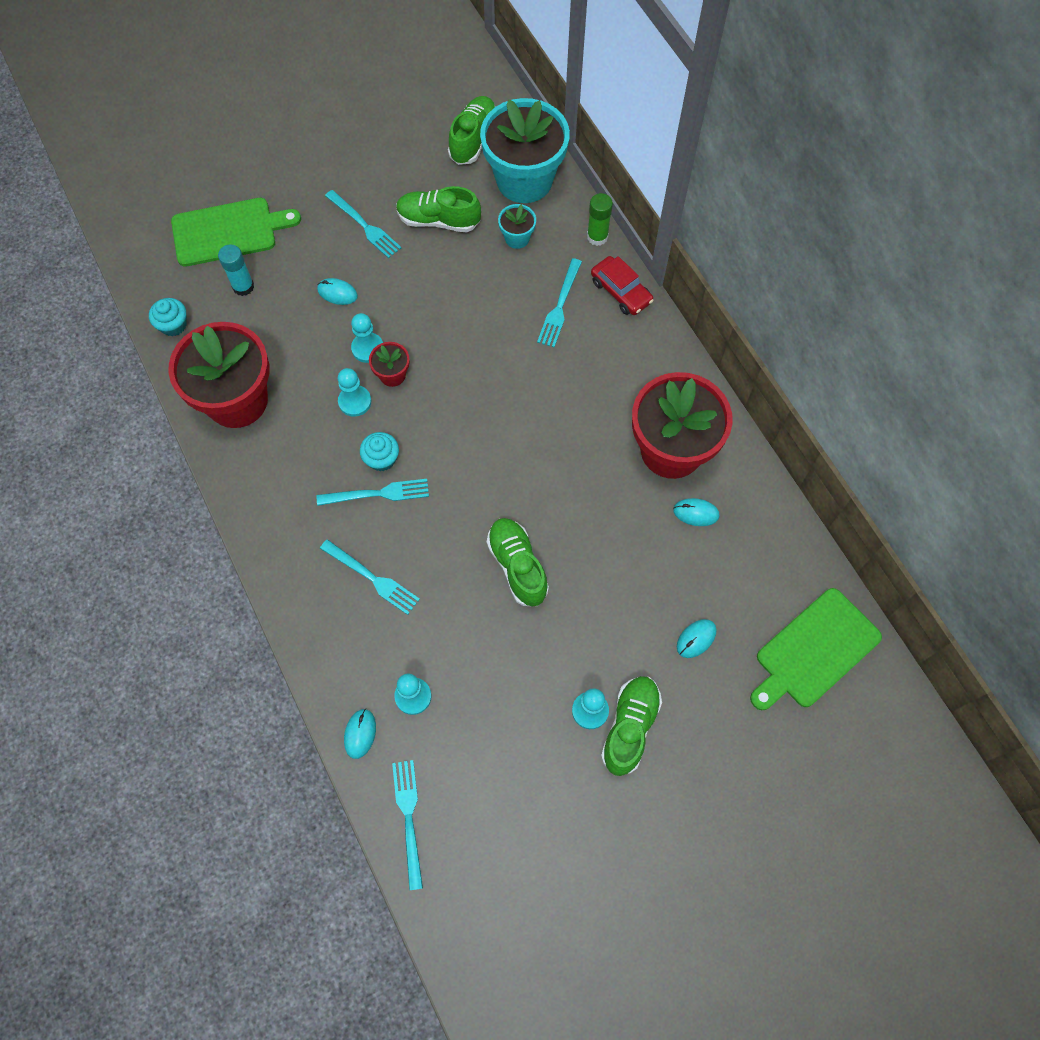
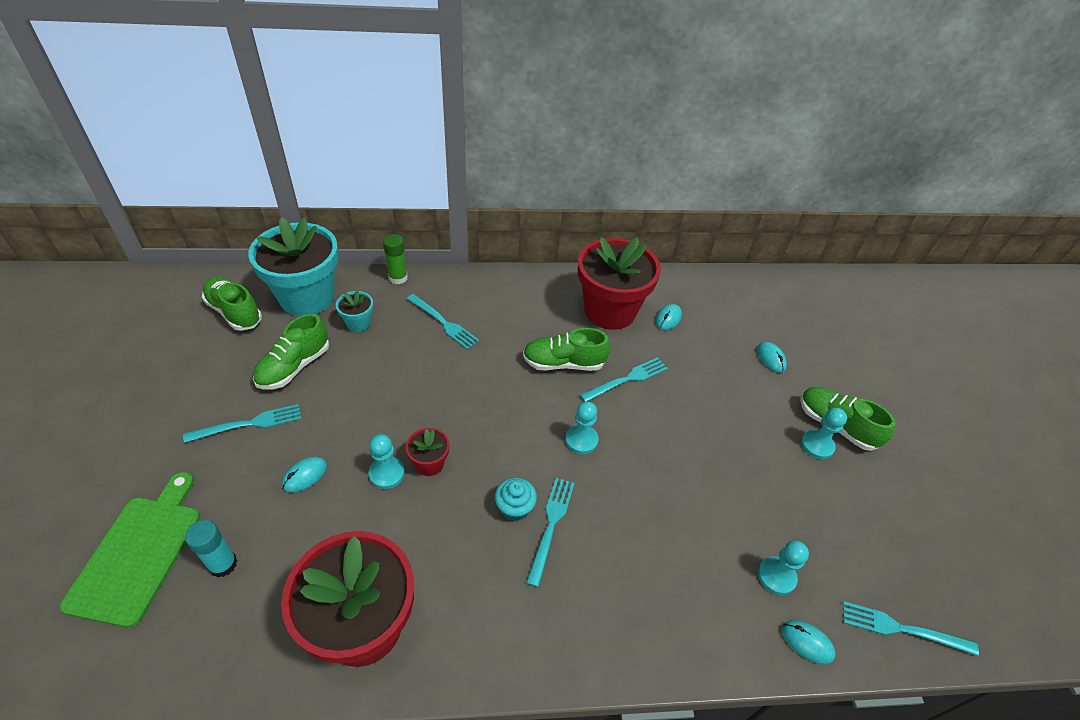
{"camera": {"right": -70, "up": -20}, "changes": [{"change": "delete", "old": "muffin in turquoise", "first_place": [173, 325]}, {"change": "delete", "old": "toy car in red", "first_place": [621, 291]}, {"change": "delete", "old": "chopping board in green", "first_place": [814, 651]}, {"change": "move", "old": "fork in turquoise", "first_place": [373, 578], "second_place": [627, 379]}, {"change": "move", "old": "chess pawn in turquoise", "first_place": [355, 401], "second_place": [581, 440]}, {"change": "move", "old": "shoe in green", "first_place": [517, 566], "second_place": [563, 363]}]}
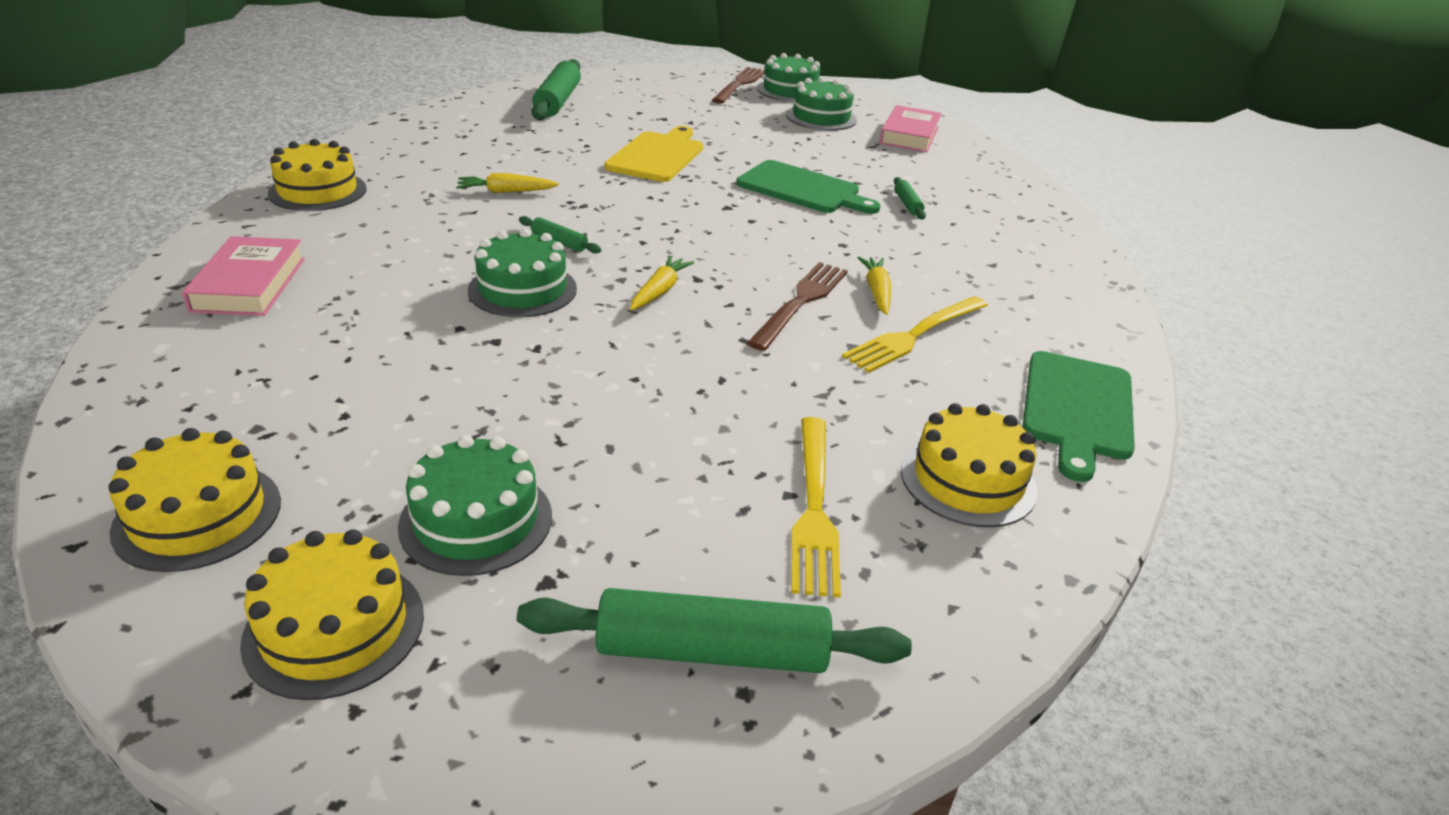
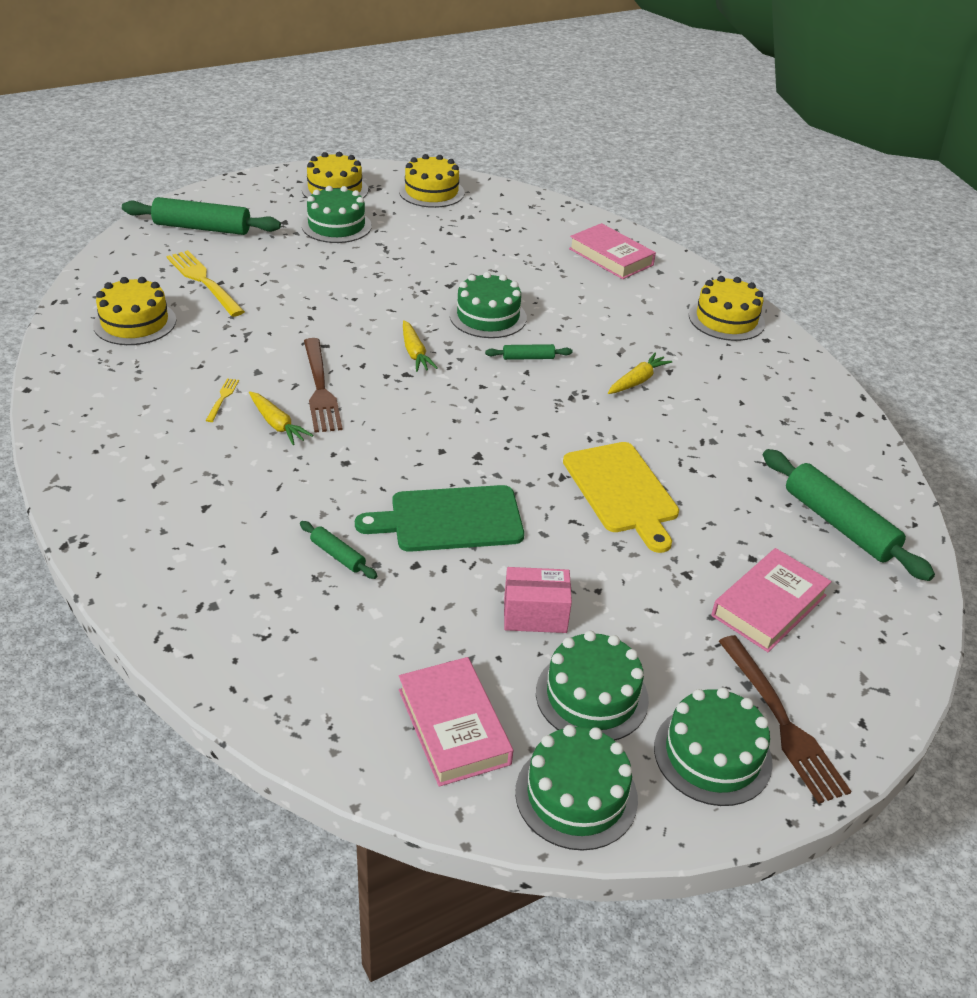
{"camera": {"right": 140, "up": 5}, "changes": [{"change": "delete", "old": "chopping board in green", "first_place": [1078, 409]}, {"change": "insert", "new": "parcel in rosy", "second_place": [535, 615]}, {"change": "insert", "new": "layer cake in green", "second_place": [576, 795]}, {"change": "insert", "new": "hardcover in rosy", "second_place": [769, 605]}, {"change": "rotate", "old": "dough roller in green", "first_place": [712, 651], "second_place": [202, 228], "degrees": 45}, {"change": "resize", "old": "fork in yellow", "first_place": [913, 336], "second_place": [222, 398], "factor": 0.46}]}
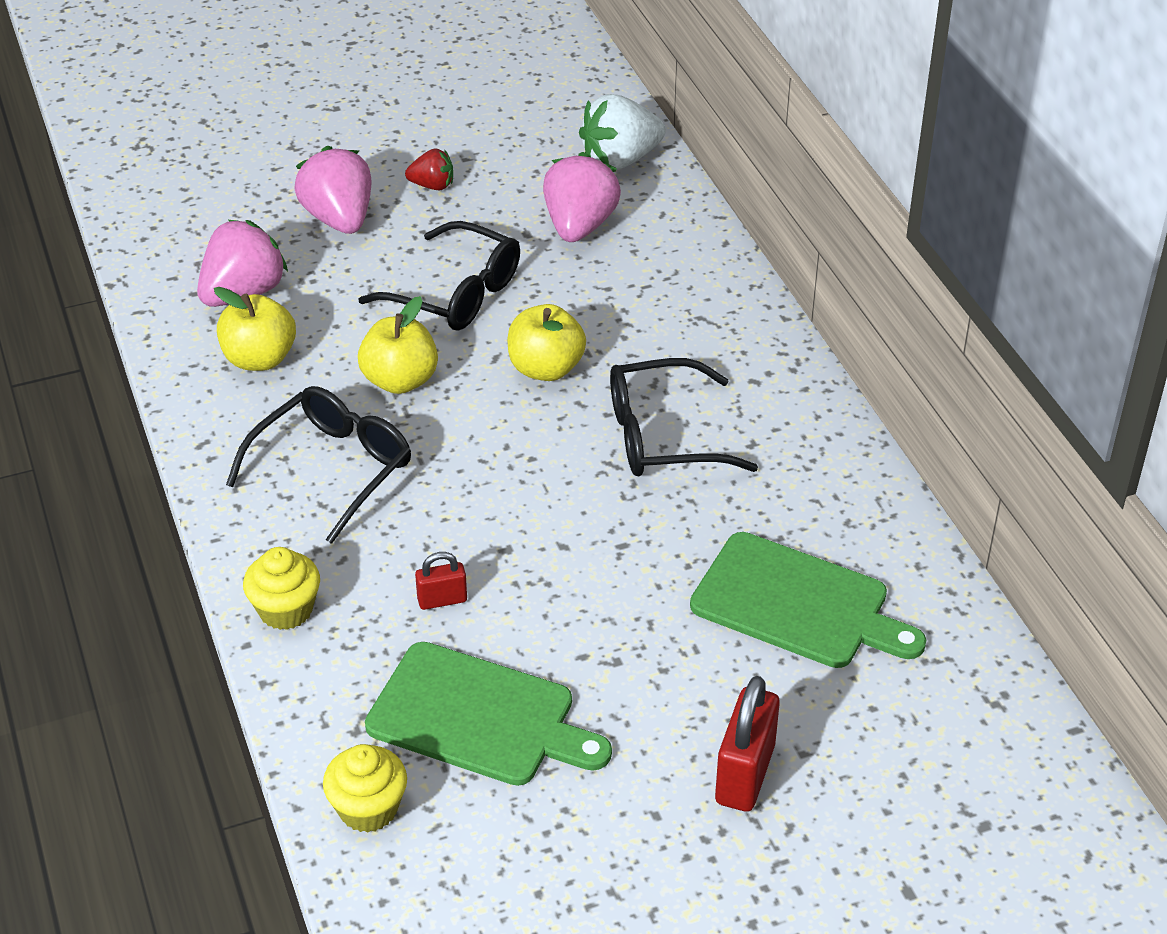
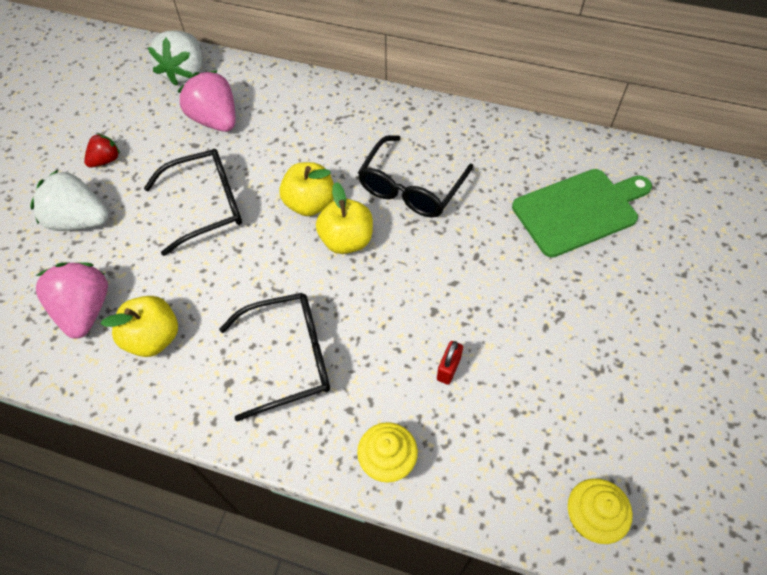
{"camera": {"right": -50, "up": 15}, "changes": [{"change": "delete", "old": "chopping board in green", "first_place": [479, 717]}, {"change": "delete", "old": "small lock in red", "first_place": [744, 774]}, {"change": "move", "old": "toy apple in yellow", "first_place": [400, 380], "second_place": [346, 240]}, {"change": "recolor", "old": "strawberry in rosy", "new": "strawberry in pure white", "first_place": [339, 219], "second_place": [79, 220]}, {"change": "rotate", "old": "eyeglasses in ebony", "first_place": [333, 469], "second_place": [289, 358], "degrees": 90}]}
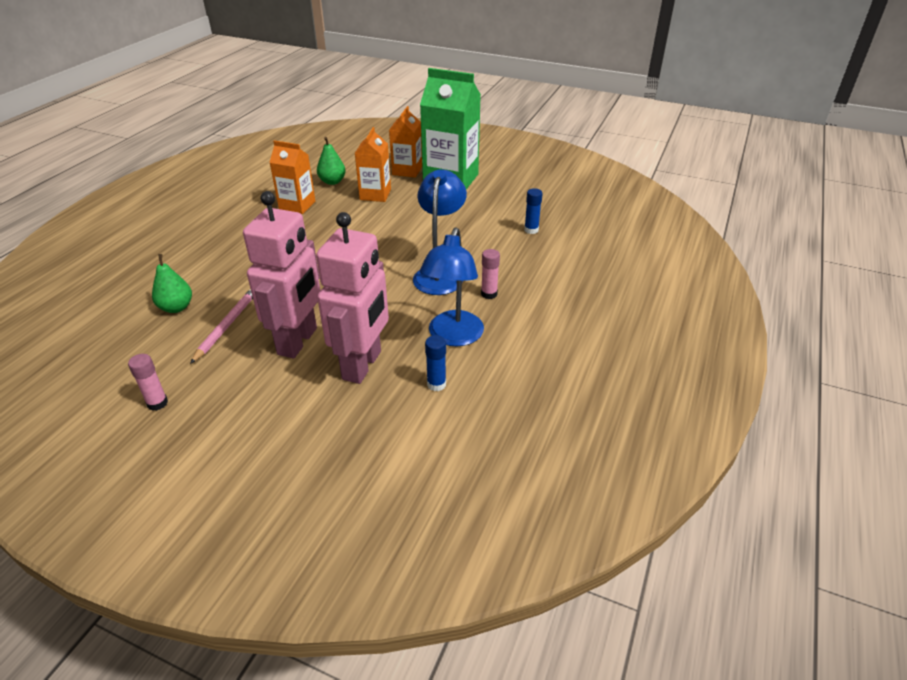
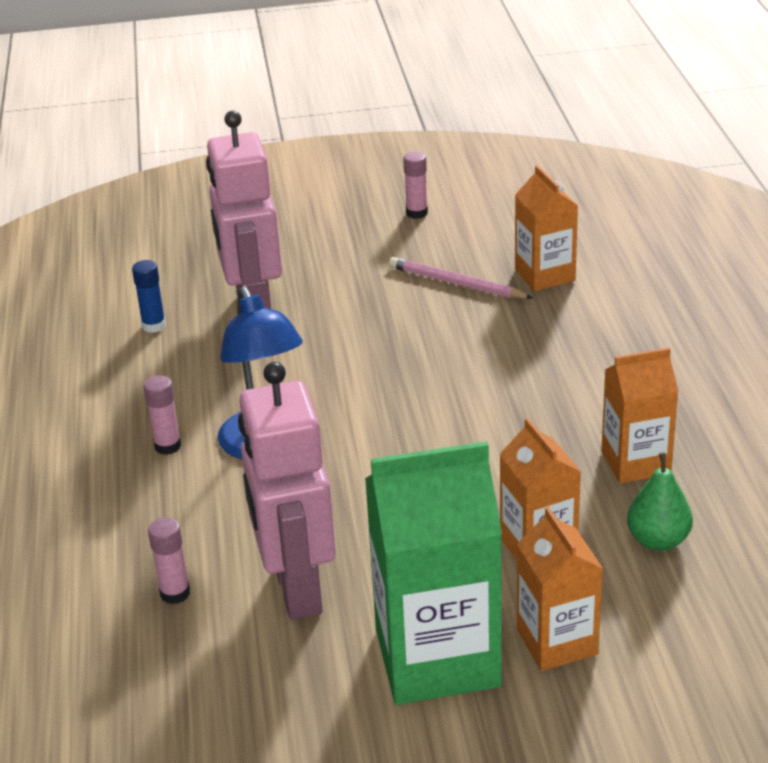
{"camera": {"right": 150, "up": -5}, "changes": [{"change": "delete", "old": "lamp in blue", "first_place": [453, 337]}, {"change": "move", "old": "robot figure in rosy", "first_place": [298, 341], "second_place": [296, 590]}, {"change": "replace", "old": "pear in green", "new": "juice carton in orange", "first_place": [176, 307], "second_place": [545, 275]}, {"change": "recolor", "old": "stick of glue in blue", "new": "stick of glue in rosy", "first_place": [531, 230], "second_place": [175, 593]}, {"change": "rotate", "old": "wooden pencil in rosy", "first_place": [227, 326], "second_place": [457, 283], "degrees": 135}]}
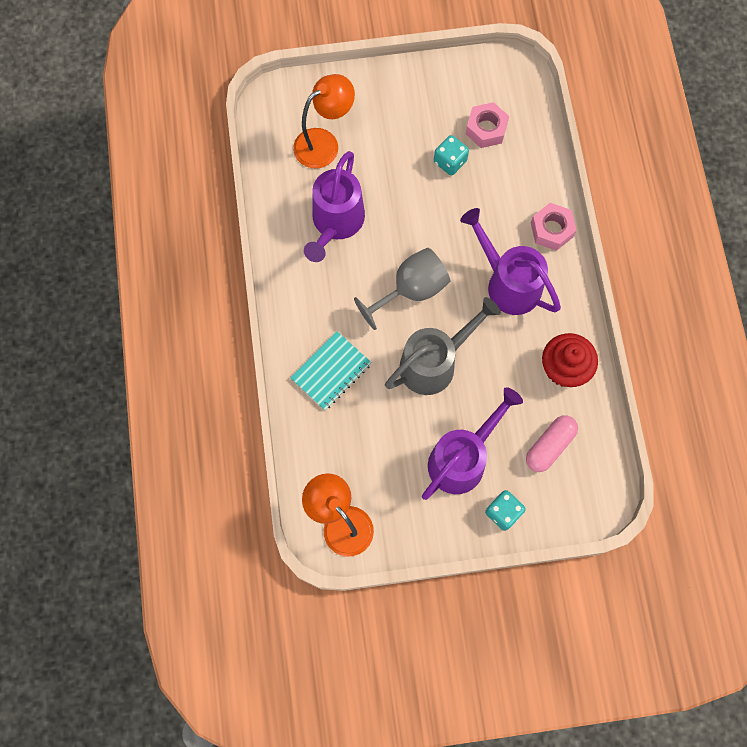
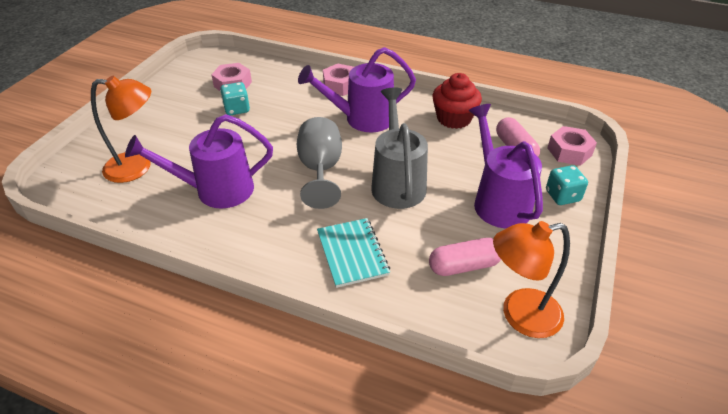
{"camera": {"right": -60, "up": -30}, "changes": [{"change": "insert", "new": "pill shape in rosy", "second_place": [464, 266]}, {"change": "insert", "new": "hex nut in rosy", "second_place": [569, 151]}, {"change": "rotate", "old": "lamp in orange", "first_place": [324, 143], "second_place": [138, 167], "degrees": 90}, {"change": "rotate", "old": "sprinkling can in violet", "first_place": [335, 223], "second_place": [215, 190], "degrees": 120}]}
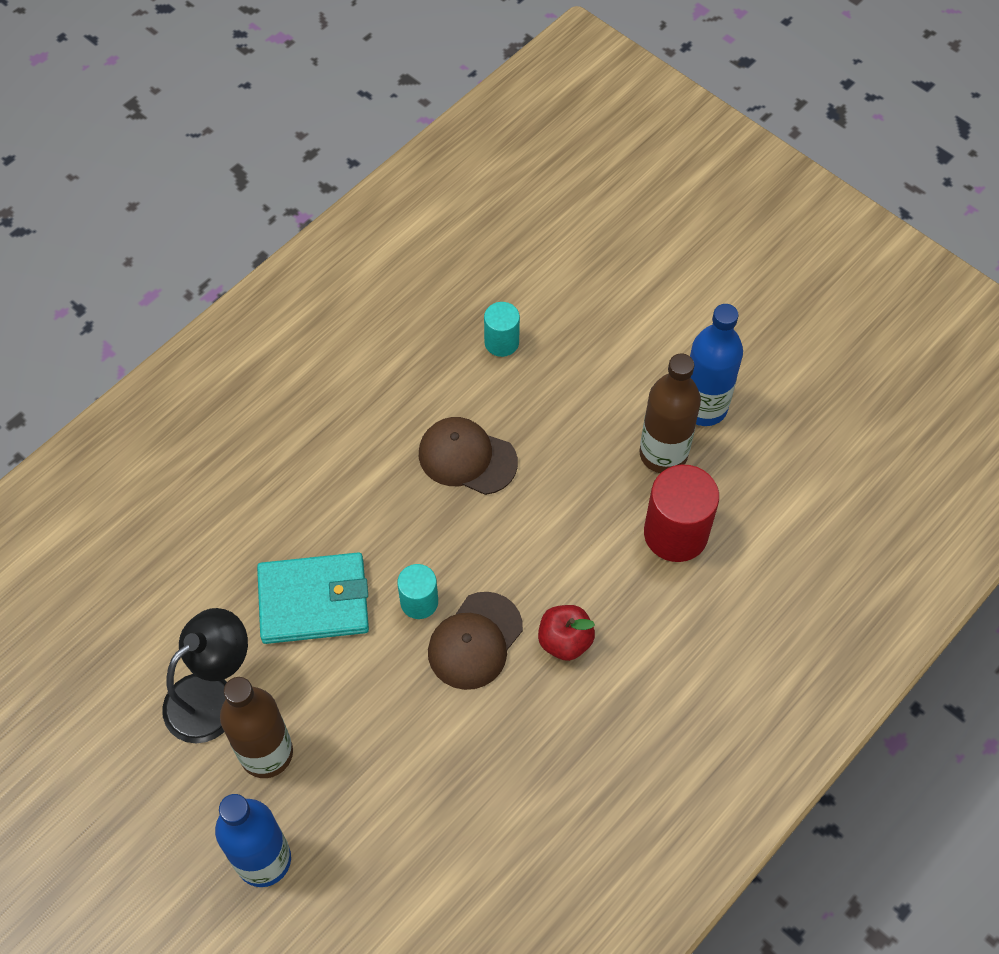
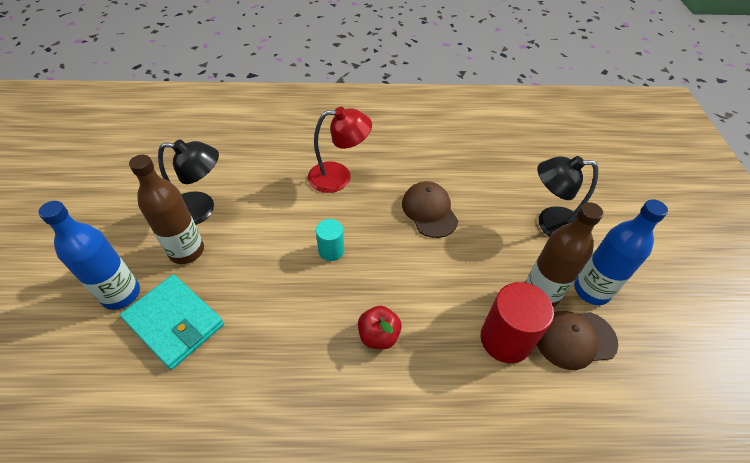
{"camera": {"right": 45, "up": -10}, "changes": [{"change": "delete", "old": "cylinder in turquoise", "first_place": [501, 342]}, {"change": "insert", "new": "lamp in red", "second_place": [339, 177]}, {"change": "insert", "new": "lamp in ebony", "second_place": [550, 224]}, {"change": "move", "old": "wallet in turquoise", "first_place": [313, 601], "second_place": [174, 322]}, {"change": "move", "old": "baseball cap in russet", "first_place": [475, 641], "second_place": [574, 339]}]}
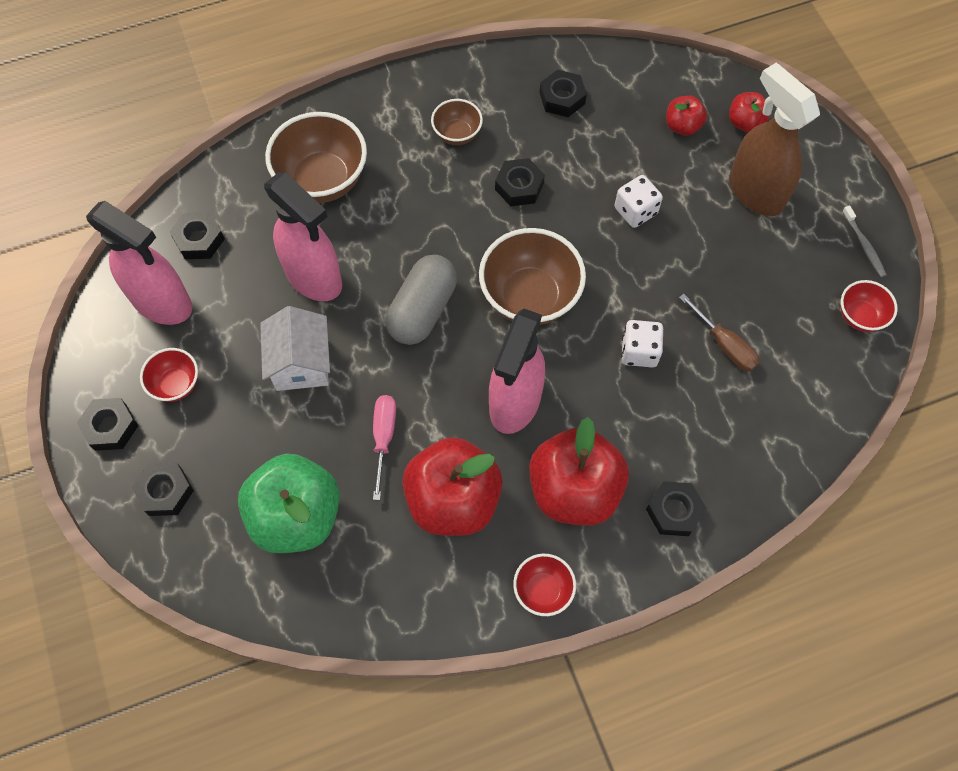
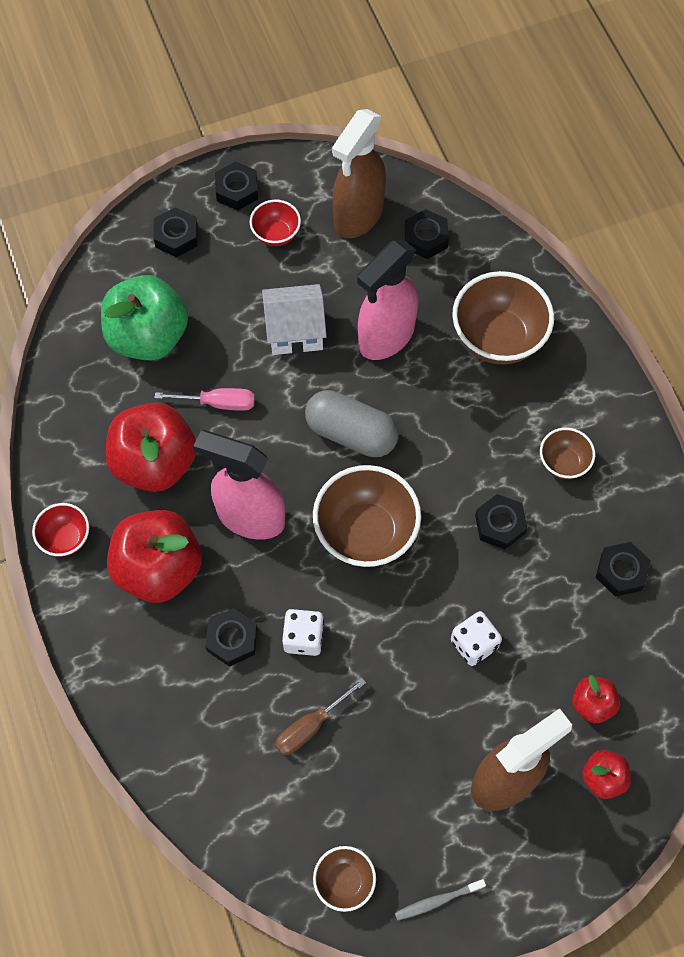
{"camera": {"right": 90, "up": 0}, "changes": [{"change": "move", "old": "hex nut in ebony", "first_place": [674, 511], "second_place": [232, 639]}, {"change": "recolor", "old": "sprayer in rosy", "new": "sprayer in russet", "first_place": [163, 303], "second_place": [358, 216]}, {"change": "recolor", "old": "deep dish in red", "new": "deep dish in russet", "first_place": [859, 316], "second_place": [344, 881]}]}
